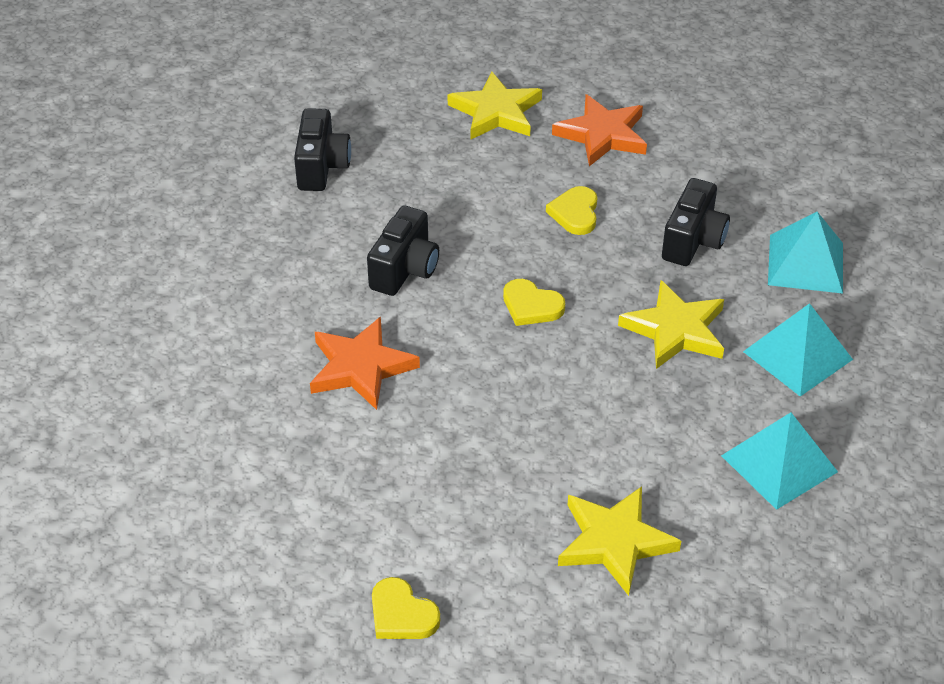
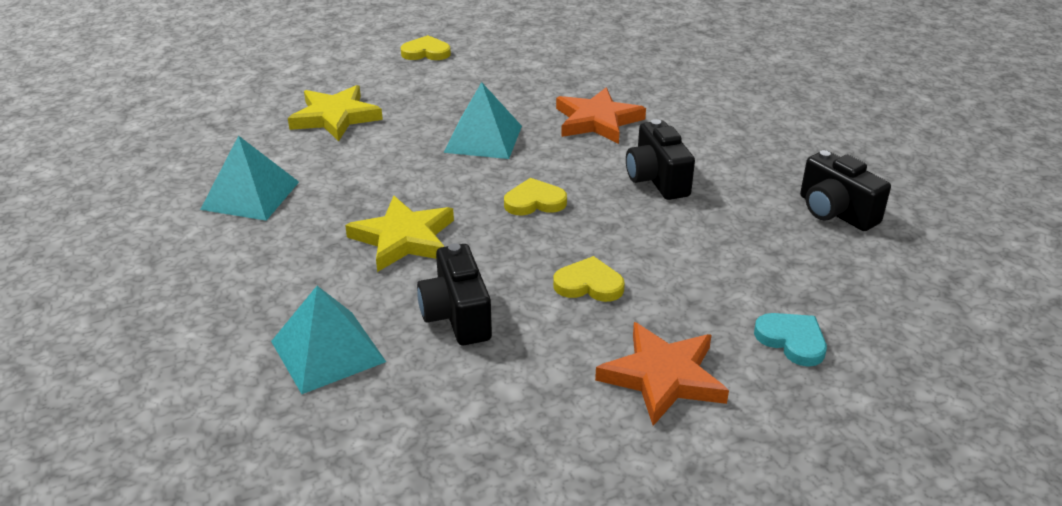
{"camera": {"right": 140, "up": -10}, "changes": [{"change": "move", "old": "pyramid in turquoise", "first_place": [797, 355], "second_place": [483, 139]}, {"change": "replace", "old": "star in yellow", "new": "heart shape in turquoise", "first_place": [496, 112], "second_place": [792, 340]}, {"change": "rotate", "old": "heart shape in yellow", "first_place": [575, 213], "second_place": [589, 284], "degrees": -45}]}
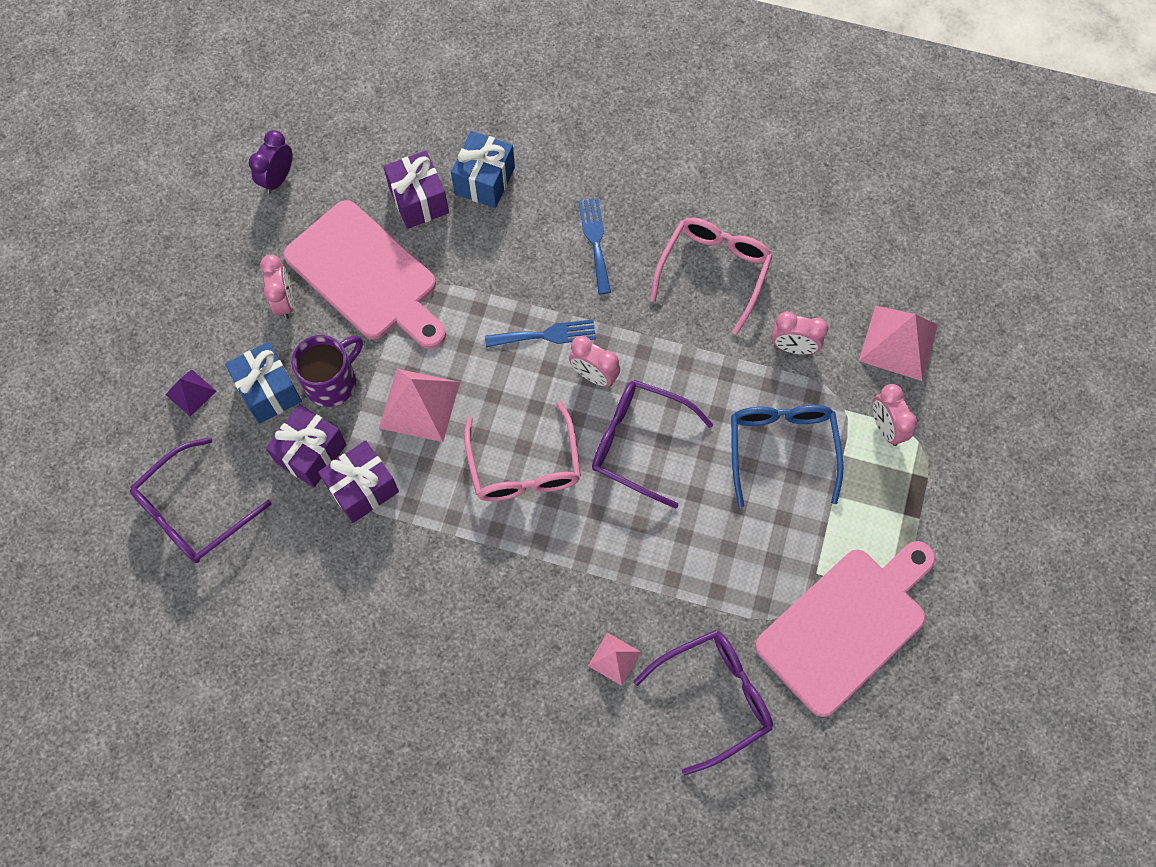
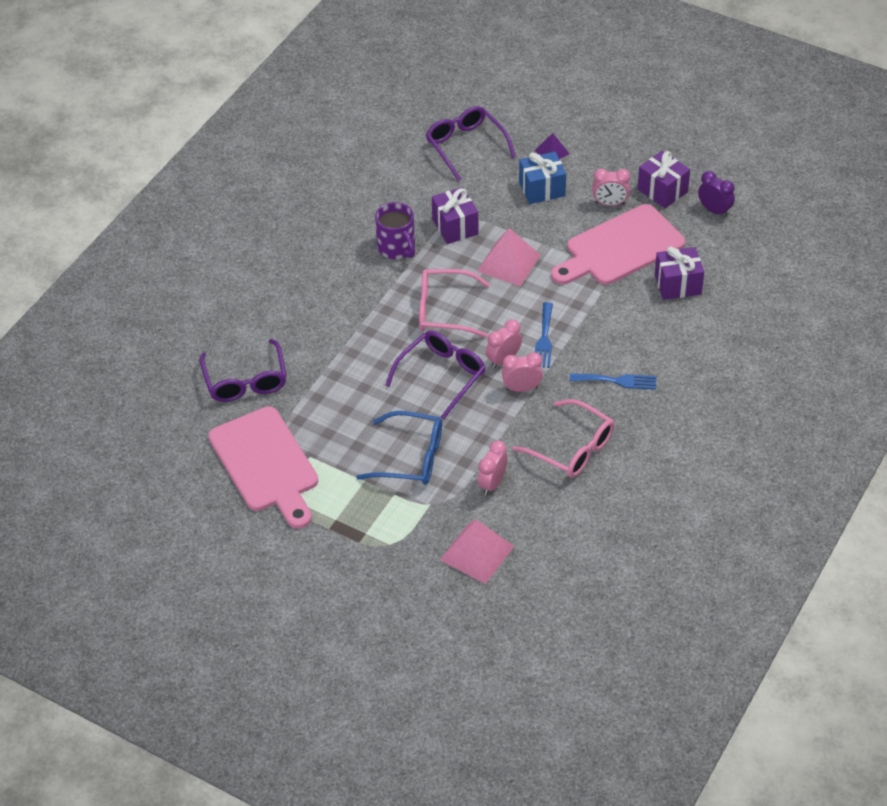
{"camera": {"right": 105, "up": -20}, "changes": [{"change": "delete", "old": "present in blue", "first_place": [484, 181]}, {"change": "delete", "old": "pyramid in rosy", "first_place": [614, 658]}, {"change": "move", "old": "present in violet", "first_place": [311, 453], "second_place": [662, 191]}, {"change": "move", "old": "coffee mug in violet", "first_place": [332, 381], "second_place": [397, 248]}, {"change": "move", "old": "clock in rosy", "first_place": [885, 427], "second_place": [522, 388]}]}
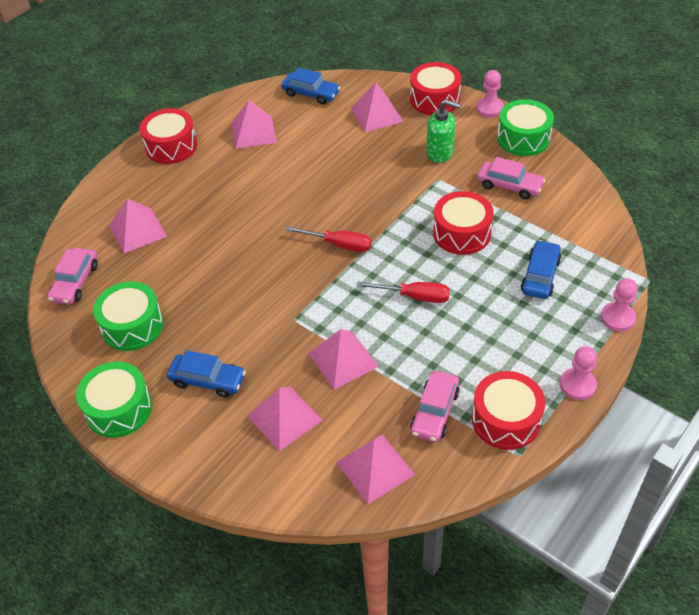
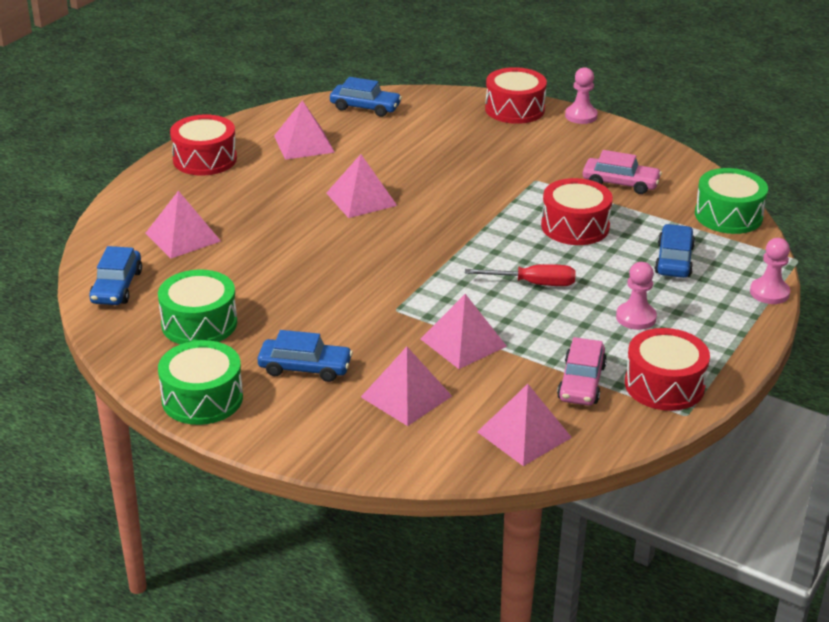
{"camera": {"right": -10, "up": -15}, "changes": [{"change": "delete", "old": "flat screwdriver in red", "first_place": [339, 244]}, {"change": "delete", "old": "pump bottle in green", "first_place": [440, 153]}, {"change": "move", "old": "pyramid in rosy", "first_place": [376, 114], "second_place": [361, 199]}, {"change": "move", "old": "snare drum in green", "first_place": [523, 138], "second_place": [728, 215]}, {"change": "move", "old": "chess pawn in rosy", "first_place": [577, 385], "second_place": [636, 317]}, {"change": "recolor", "old": "toy car in rosy", "new": "toy car in blue", "first_place": [75, 282], "second_place": [117, 287]}]}
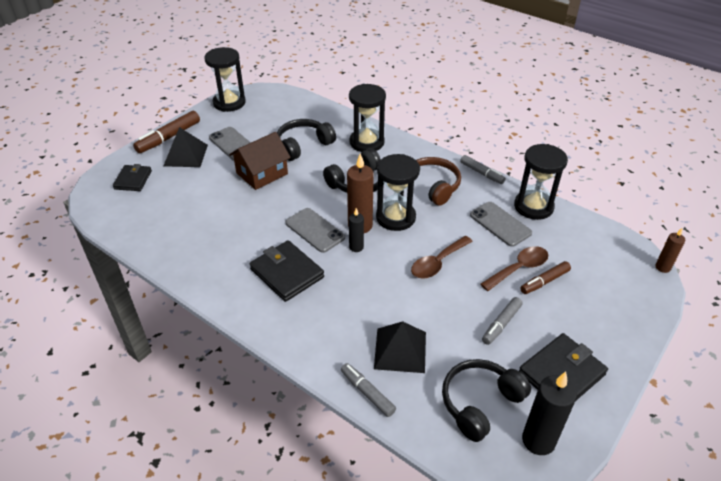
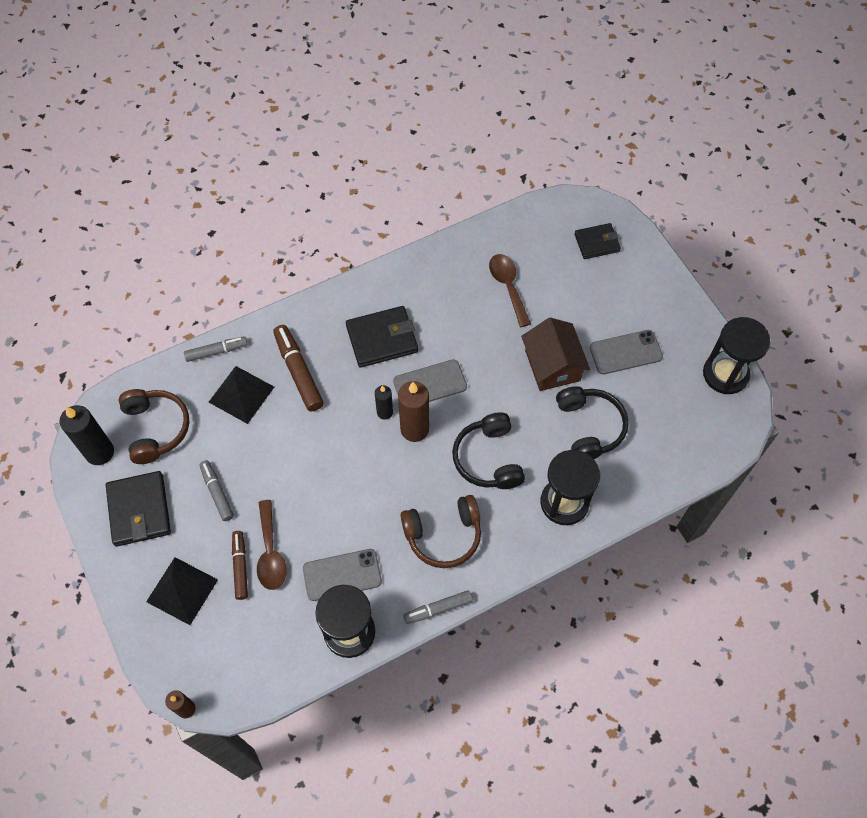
{"camera": {"right": 115, "up": 20}, "changes": [{"change": "delete", "old": "hourglass in ebony", "first_place": [395, 217]}, {"change": "move", "old": "marker in russet", "first_place": [169, 137], "second_place": [298, 371]}, {"change": "move", "old": "pyramid in ebony", "first_place": [186, 155], "second_place": [182, 590]}, {"change": "move", "old": "spoon in russet", "first_place": [437, 263], "second_place": [508, 287]}, {"change": "recolor", "old": "headset in ebony", "new": "headset in russet", "first_place": [480, 403], "second_place": [156, 429]}, {"change": "rotate", "old": "wallet in ebony", "first_place": [133, 180], "second_place": [597, 243], "degrees": -45}]}
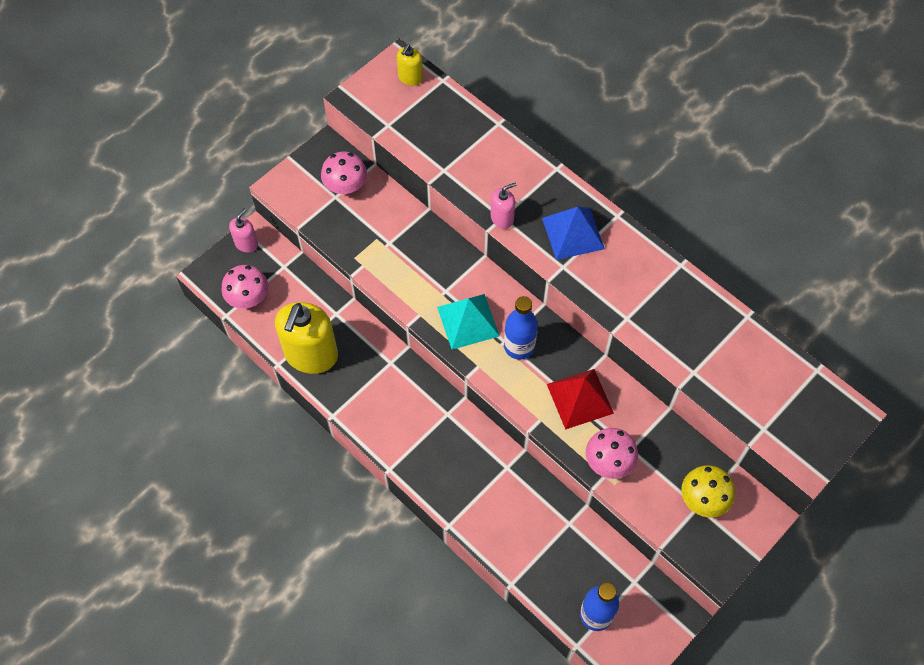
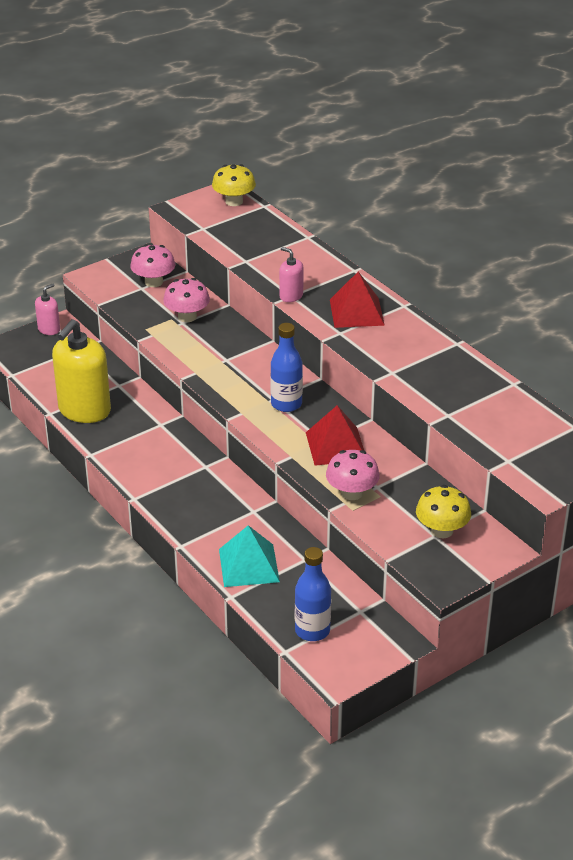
{"camera": {"right": 10, "up": -25}, "changes": [{"change": "move", "old": "fungus in rosy", "first_place": [248, 297], "second_place": [187, 316]}, {"change": "move", "old": "pyramid in turquoise", "first_place": [468, 321], "second_place": [249, 565]}, {"change": "replace", "old": "pump bottle in yellow", "new": "fungus in yellow", "first_place": [410, 77], "second_place": [234, 201]}, {"change": "recolor", "old": "pyramid in blue", "new": "pyramid in red", "first_place": [573, 233], "second_place": [356, 312]}, {"change": "rotate", "old": "pump bottle in rosy", "first_place": [502, 218], "second_place": [291, 296], "degrees": -120}]}
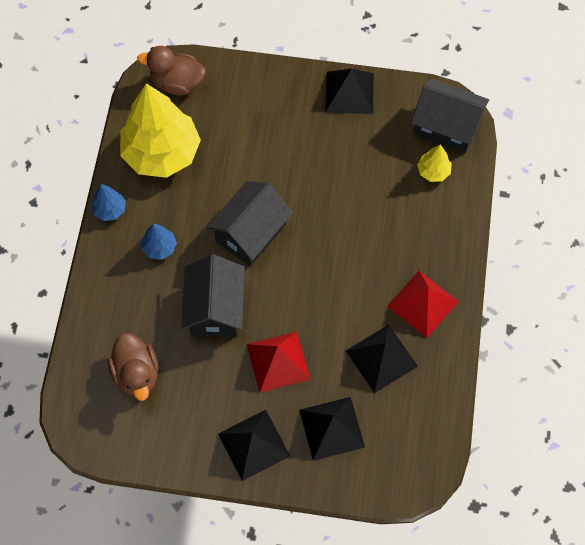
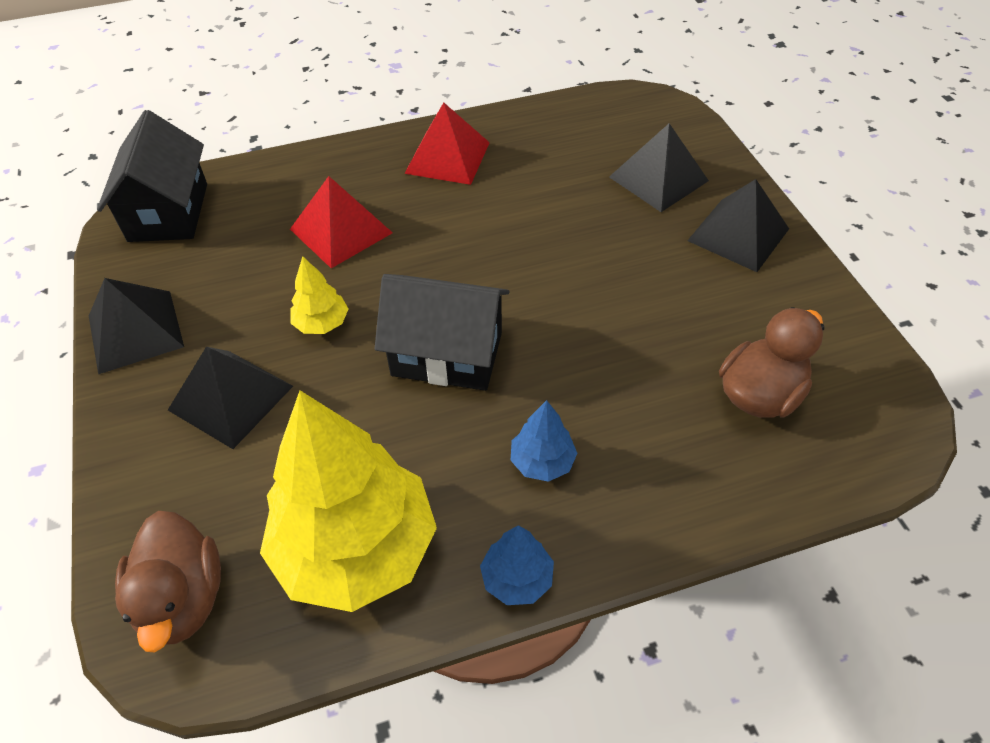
{"camera": {"right": -115, "up": -15}, "changes": [{"change": "delete", "old": "house in ebony", "first_place": [215, 308]}, {"change": "move", "old": "pyramid in red", "first_place": [278, 361], "second_place": [341, 231]}, {"change": "move", "old": "pyramid in ebony", "first_place": [381, 358], "second_place": [230, 398]}, {"change": "move", "old": "fir tree in yellow", "first_place": [433, 171], "second_place": [322, 323]}]}
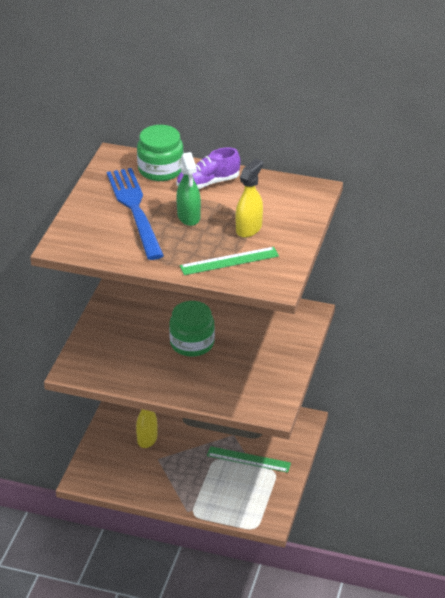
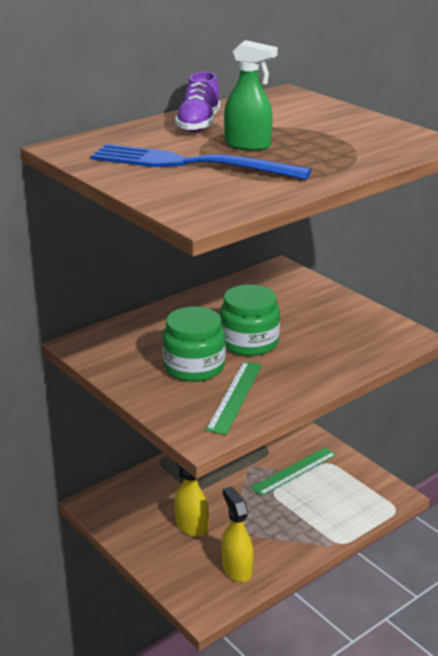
{"camera": {"right": -55, "up": -10}, "changes": [{"change": "move", "old": "jam jar in green", "first_place": [160, 169], "second_place": [194, 367]}, {"change": "move", "old": "straightedge in green", "first_place": [229, 261], "second_place": [235, 396]}, {"change": "move", "old": "sprayer in yellow", "first_place": [249, 228], "second_place": [236, 569]}]}
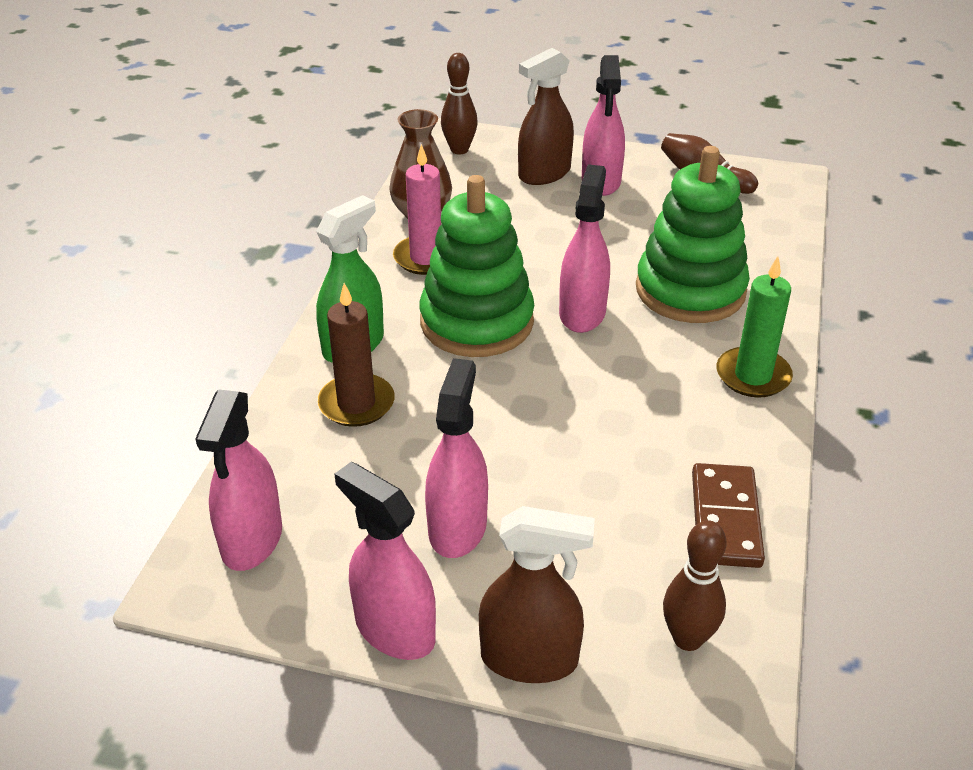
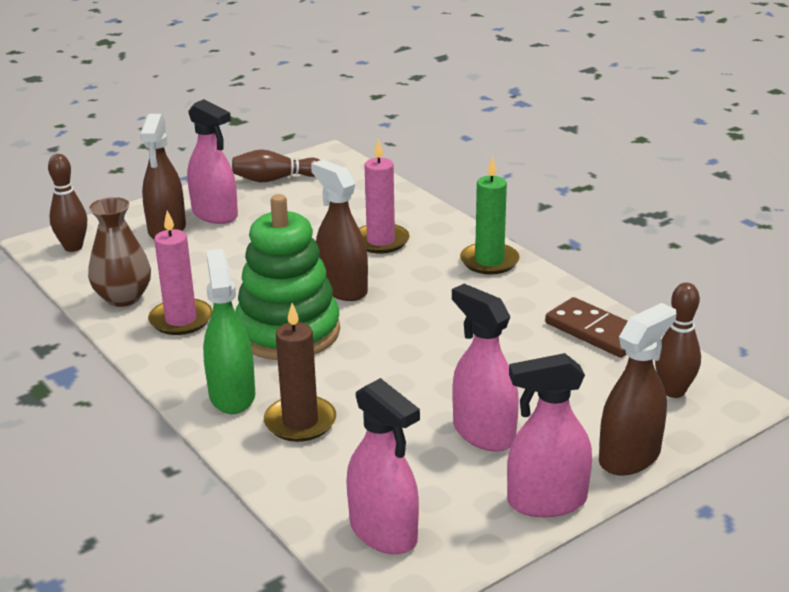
{"camera": {"right": -50, "up": -10}, "changes": [{"change": "replace", "old": "ring stacker in green", "new": "pillar candle in rosy", "first_place": [690, 290], "second_place": [380, 241]}, {"change": "recolor", "old": "sprayer in rosy", "new": "sprayer in russet", "first_place": [582, 313], "second_place": [342, 288]}]}
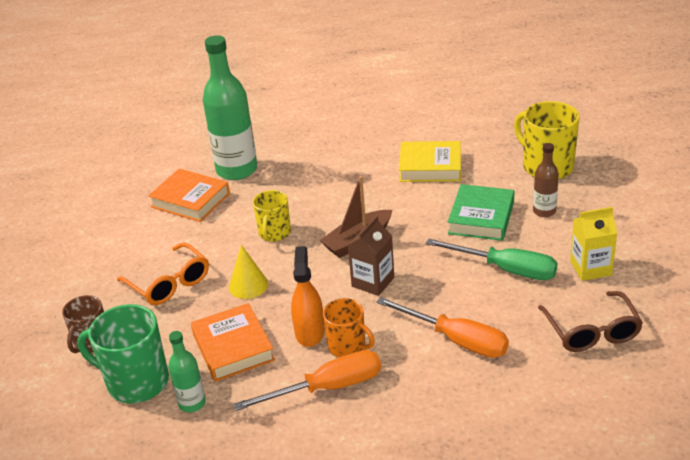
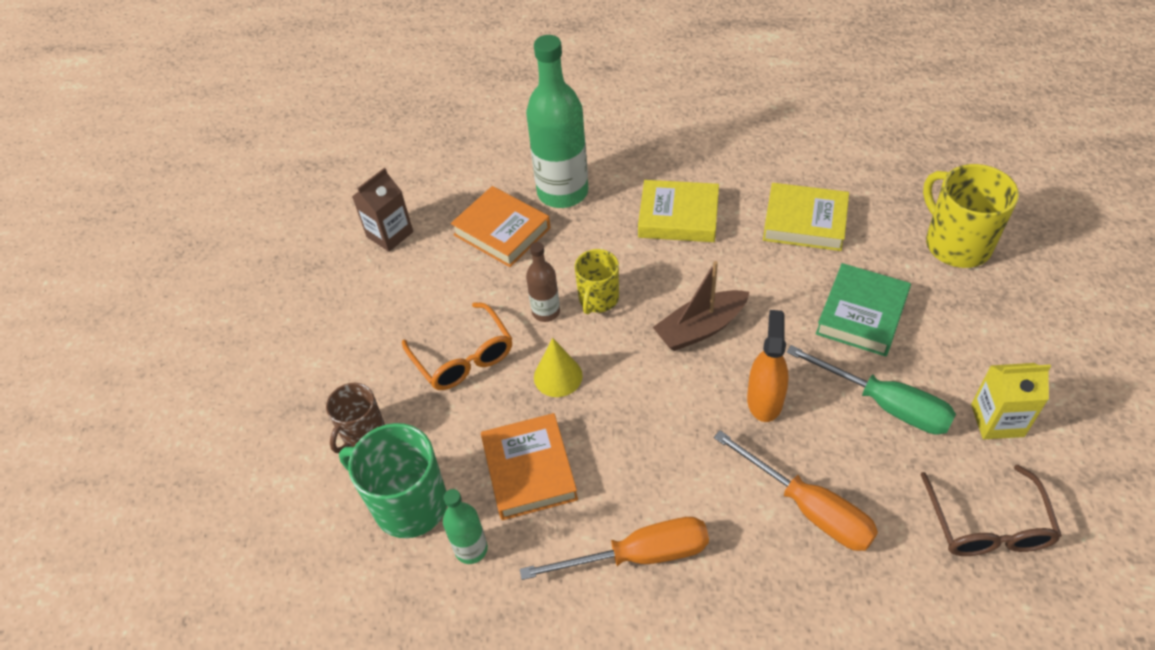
{"camera": {"right": 10, "up": 15}, "changes": [{"change": "delete", "old": "coffee mug in orange", "first_place": [348, 346]}, {"change": "insert", "new": "hardcover in yellow", "second_place": [678, 216]}, {"change": "move", "old": "sprayer in orange", "first_place": [309, 332], "second_place": [764, 400]}, {"change": "move", "old": "juice carton in russet", "first_place": [373, 282], "second_place": [390, 234]}, {"change": "move", "old": "flask in russet", "first_place": [544, 211], "second_place": [546, 312]}]}
